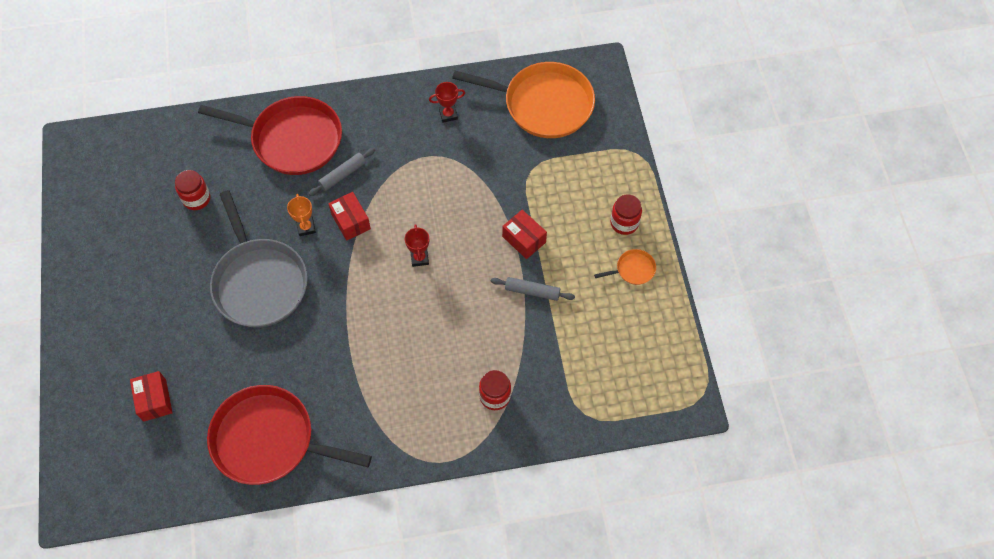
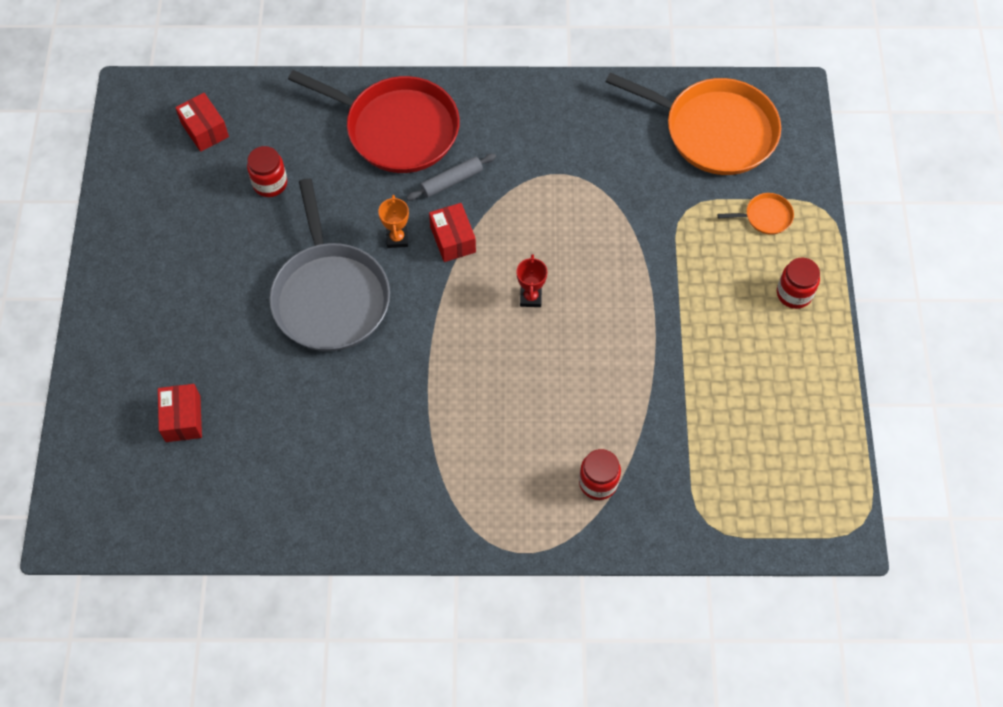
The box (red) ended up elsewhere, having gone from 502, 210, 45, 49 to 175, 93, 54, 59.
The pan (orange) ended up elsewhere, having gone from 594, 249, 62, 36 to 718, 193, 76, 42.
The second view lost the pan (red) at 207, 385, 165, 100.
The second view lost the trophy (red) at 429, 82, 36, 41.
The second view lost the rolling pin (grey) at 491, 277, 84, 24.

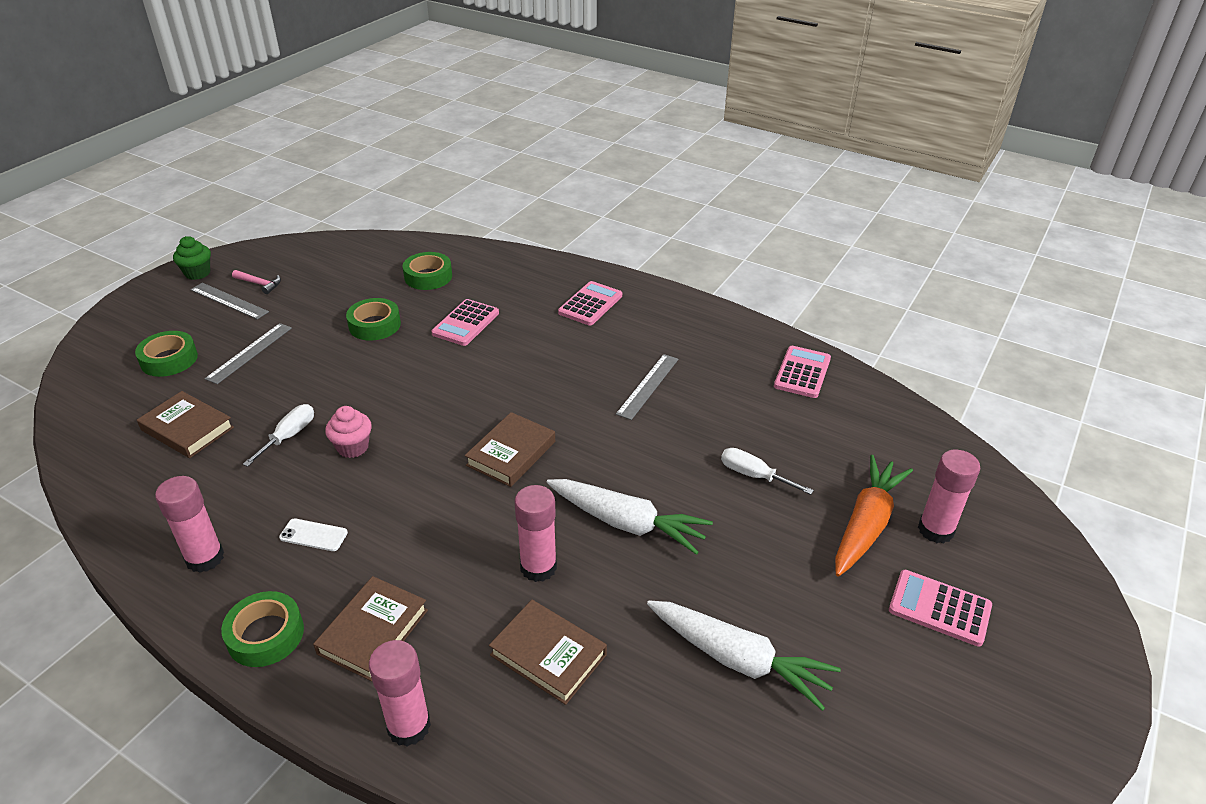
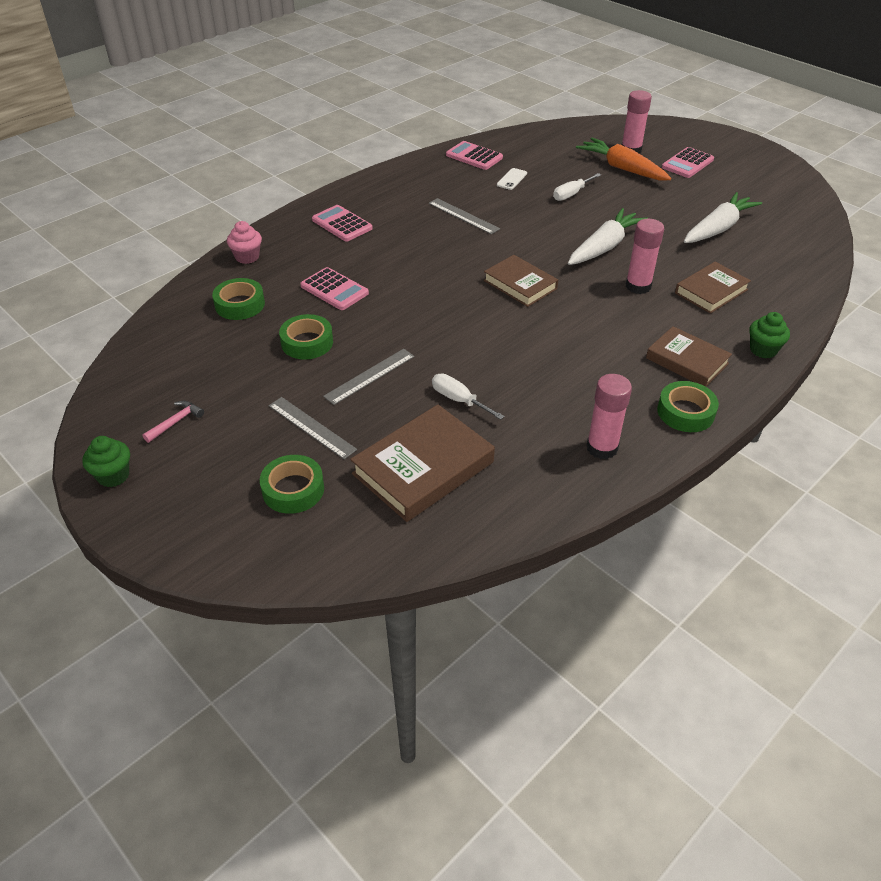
The cupcake (pink) ended up elsewhere, having gone from 325, 406, 47, 52 to 227, 221, 35, 43.
The ruler (grey) ended up elsewhere, having gone from 190, 283, 79, 36 to 323, 349, 92, 56.
The size of the book (brown) at 137, 391, 97, 67 changed by a factor of 1.53.
The phone (white) ended up elsewhere, having gone from 279, 518, 69, 33 to 497, 168, 30, 22.
Where the glue stick (pink) stood at 369, 640, 62, 106, the cupcake (green) came to stand at 749, 312, 41, 46.

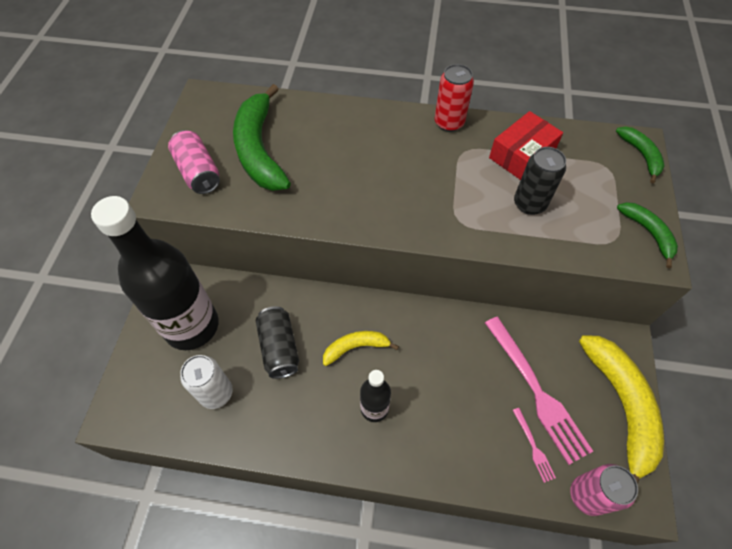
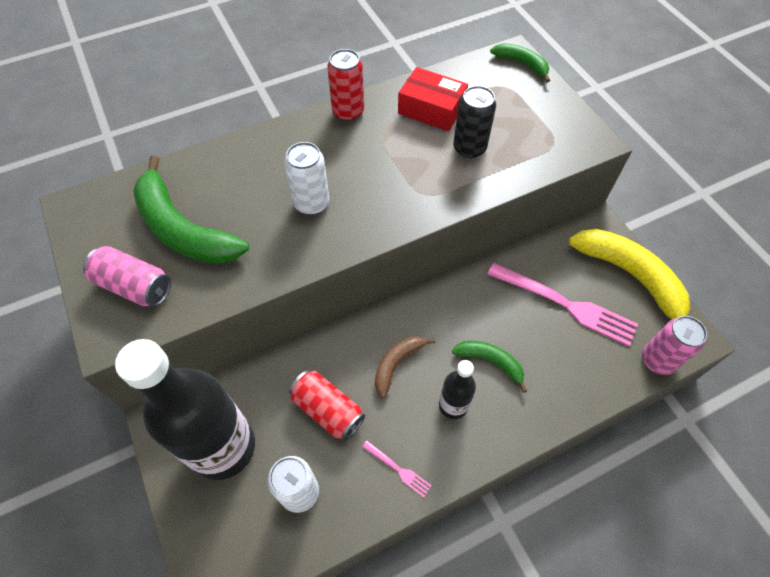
The second view gained the can (white) at 284, 142, 45, 73.
What was the can (black) at 256, 306, 43, 73 turned into the can (red) at 289, 370, 76, 71.
The fork (pink) ended up elsewhere, having gone from 513, 408, 43, 75 to 362, 441, 70, 56.
What was the banana (yellow) at 323, 331, 76, 35 turned into the banana (brown) at 375, 336, 61, 62.
The box (red) at 489, 111, 74, 69 ended up facing another way, 75 degrees counterclockwise from before.
The banana (green) ended up elsewhere, having gone from 617, 202, 61, 66 to 452, 341, 75, 52.

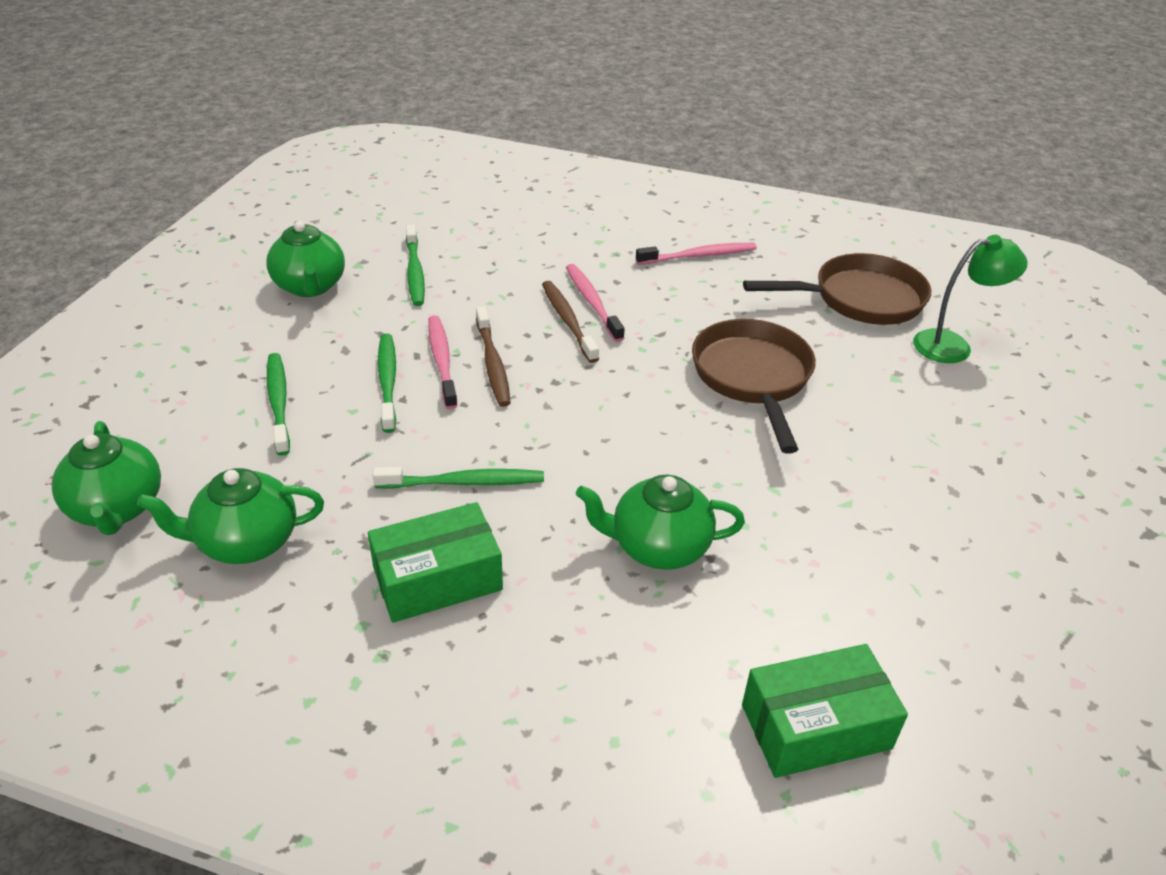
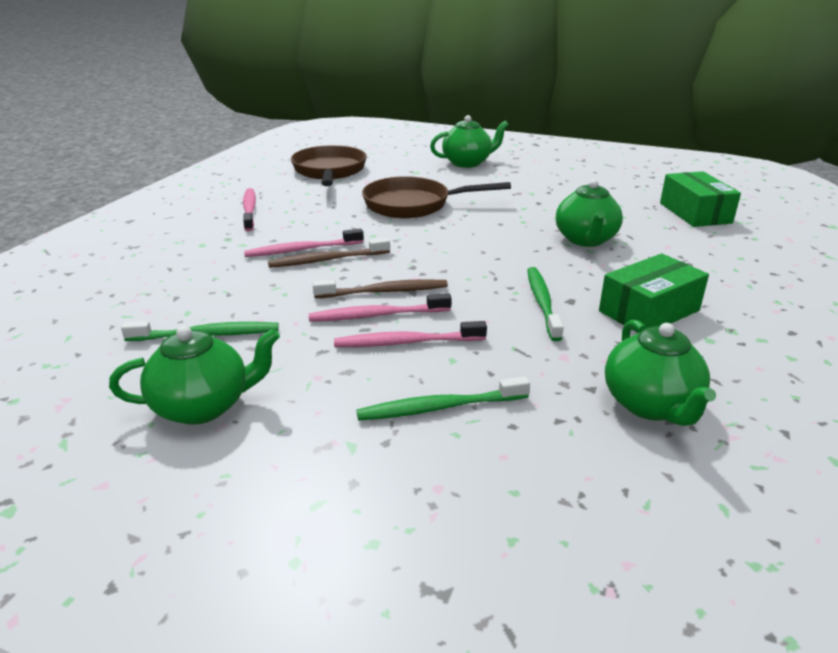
What was the toothbrush (green) at 378, 333, 18, 100 turned into the toothbrush (pink) at 334, 321, 153, 26.
The teapot (green) ended up elsewhere, having gone from 52, 421, 109, 114 to 430, 115, 79, 53.
The box (green) at 368, 502, 135, 121 ended up facing another way, 75 degrees clockwise from before.
The second view lost the lamp (green) at 913, 235, 115, 128.

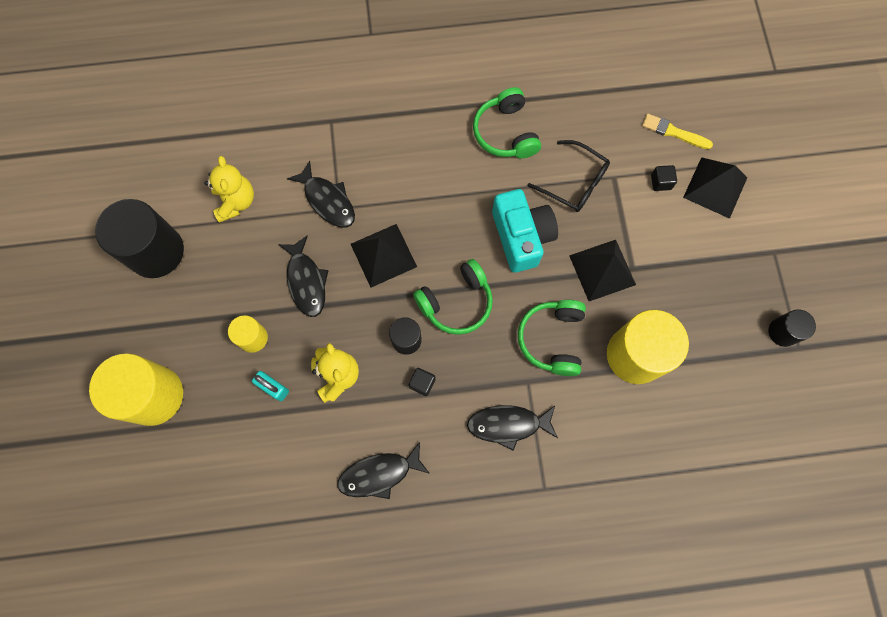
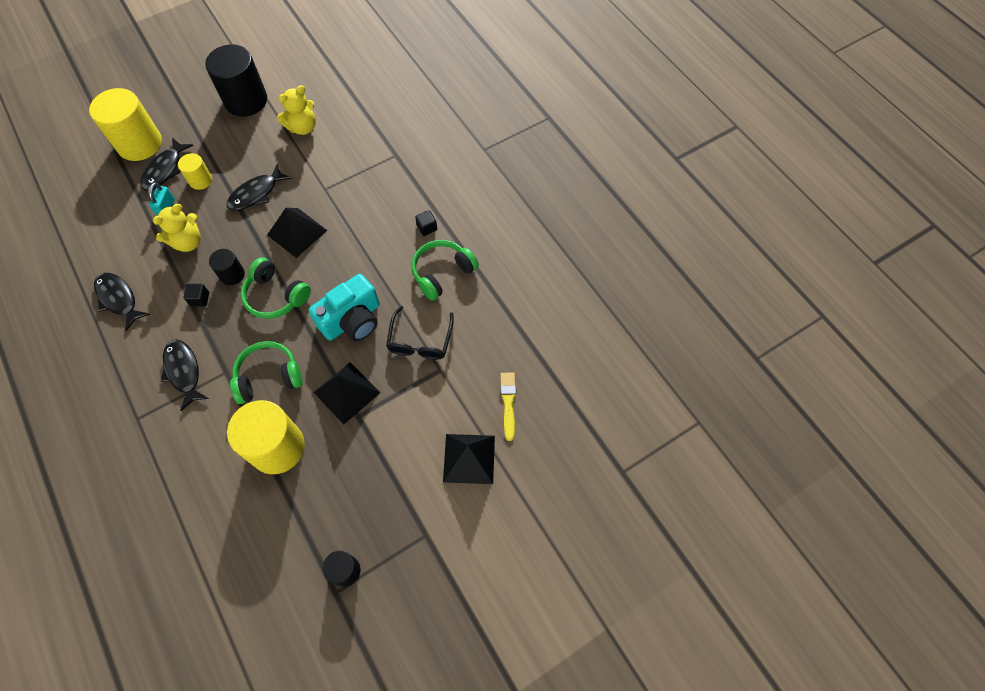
The fish (black) ended up elsewhere, having gone from 287, 161, 68, 67 to 140, 138, 53, 52.
The cube (black) ended up elsewhere, having gone from 651, 165, 26, 26 to 415, 210, 22, 26.

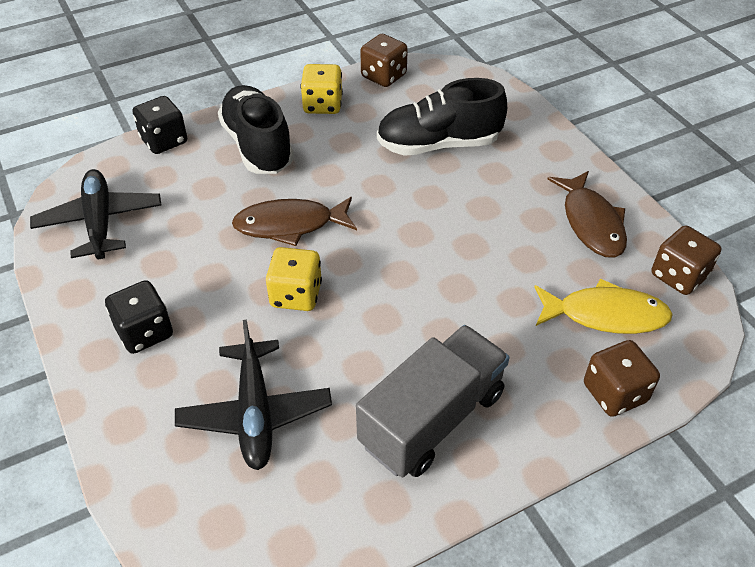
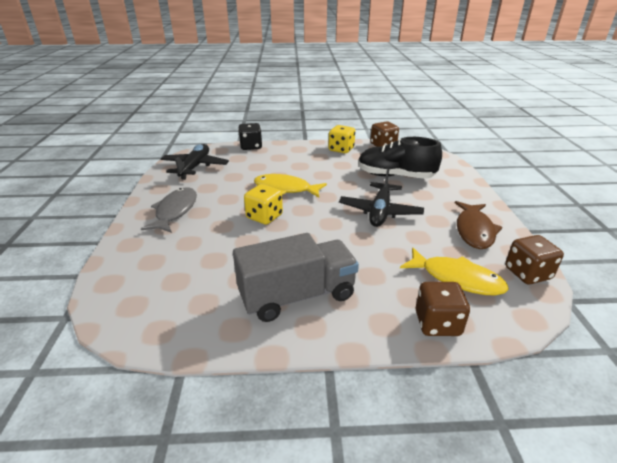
Where the dice (black) stood at 105, 280, 68, 74, the fish (grey) came to stand at 141, 187, 56, 46.
What was the fish (brown) at 232, 197, 125, 49 turned into the fish (yellow) at 254, 174, 73, 23.
The plane (black) ended up elsewhere, having gone from 175, 320, 157, 150 to 339, 168, 85, 59.
The second view lost the shoe (black) at 218, 85, 76, 89.

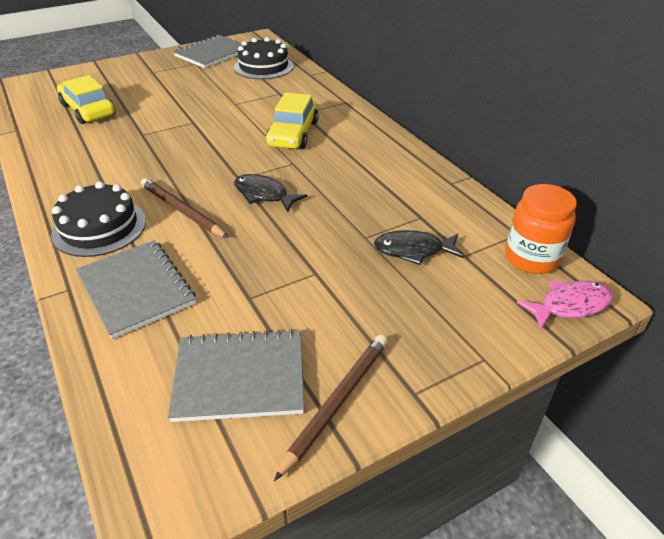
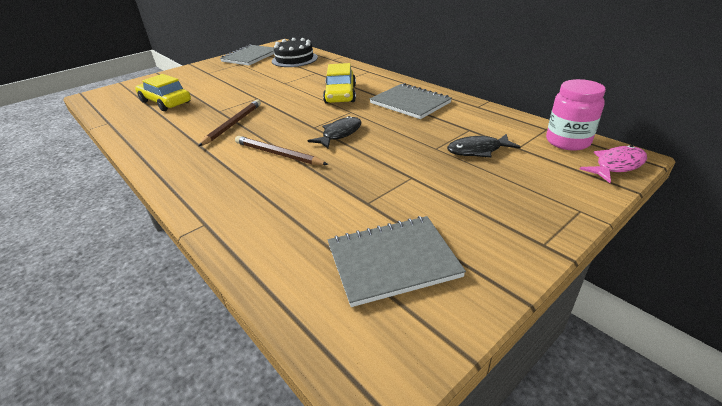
The pencil (brown) ended up elsewhere, having gone from 274, 335, 114, 146 to 198, 99, 63, 47.
The fish (black) at 234, 174, 73, 38 ended up facing another way, 105 degrees clockwise from before.
The notebook (grey) ended up elsewhere, having gone from 76, 240, 120, 99 to 370, 83, 82, 36.
What was the jar (orange) at 505, 184, 72, 90 turned into the jar (pink) at 546, 79, 60, 72.
The second view lost the cake (black) at 51, 181, 95, 76.

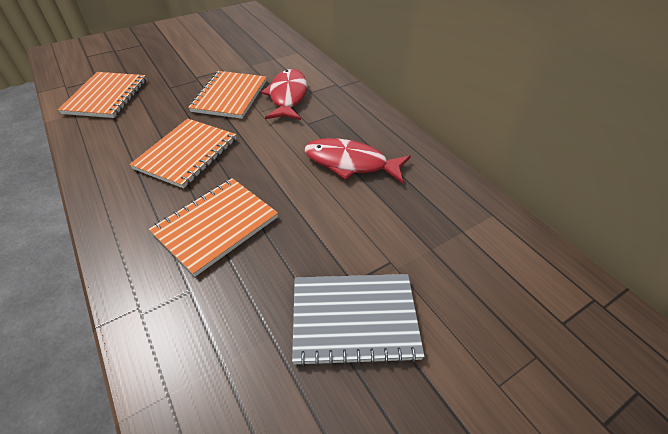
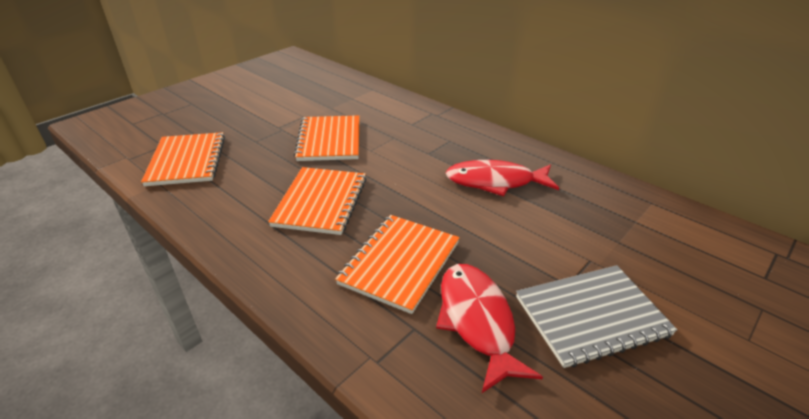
The fish (red) ended up elsewhere, having gone from 261, 69, 46, 51 to 436, 264, 107, 129.

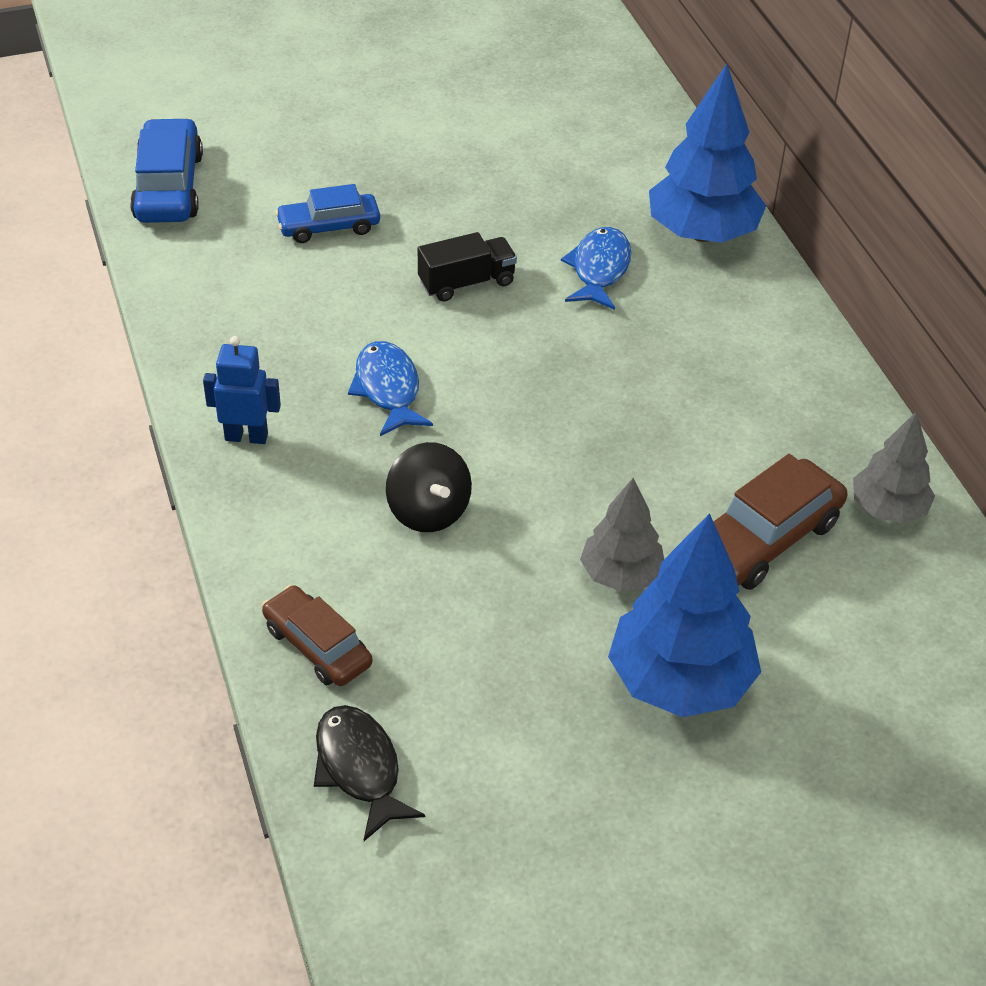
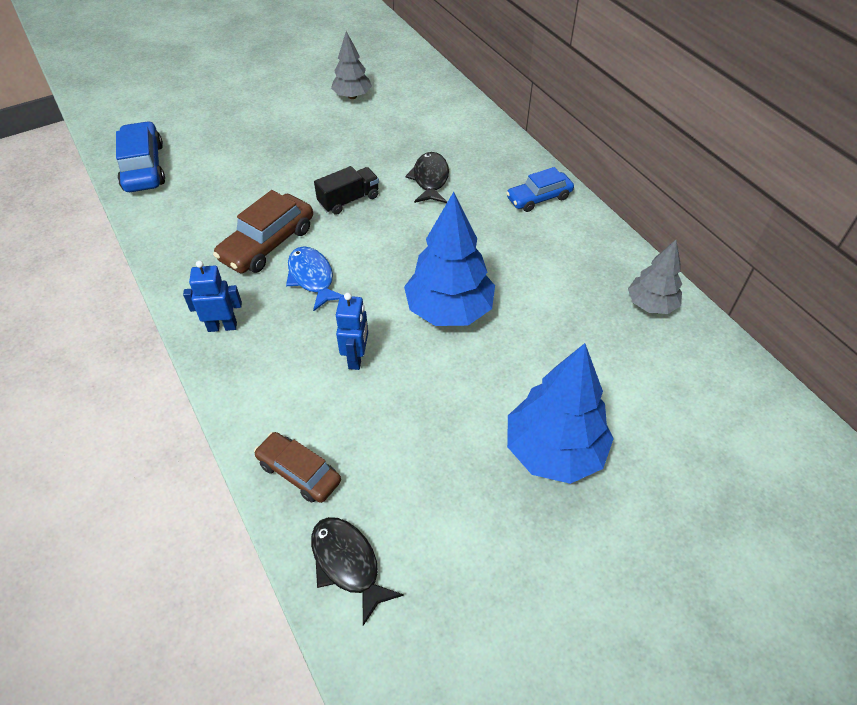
The car (brown) ended up elsewhere, having gone from 713, 454, 134, 136 to 213, 190, 100, 83.
The tree (grey) ended up elsewhere, having gone from 580, 478, 84, 114 to 331, 31, 41, 68.
Where the spinning top (black) stood at 386, 442, 86, 90, the robot (blue) came to stand at 336, 293, 32, 77.
The tree (blue) ended up elsewhere, having gone from 649, 64, 117, 179 to 404, 192, 91, 134.
What was the fish (blue) at 561, 227, 71, 83 turned into the fish (black) at 405, 152, 44, 51.
The car (blue) ended up elsewhere, having gone from 275, 184, 105, 59 to 506, 167, 68, 45.

